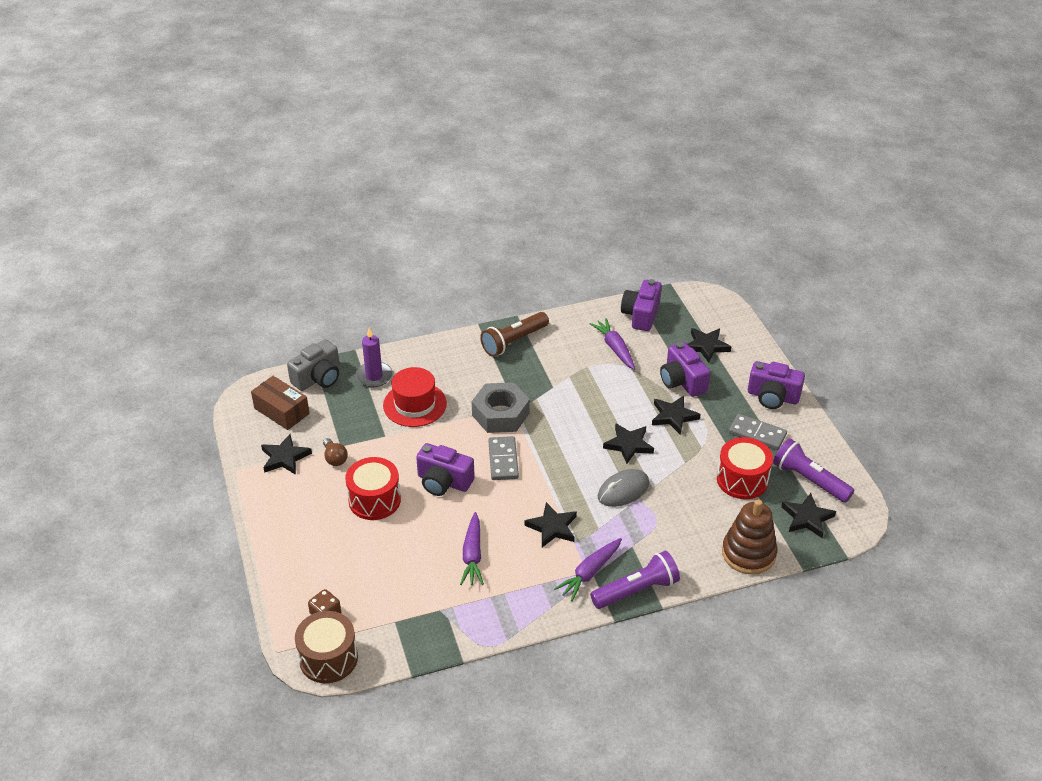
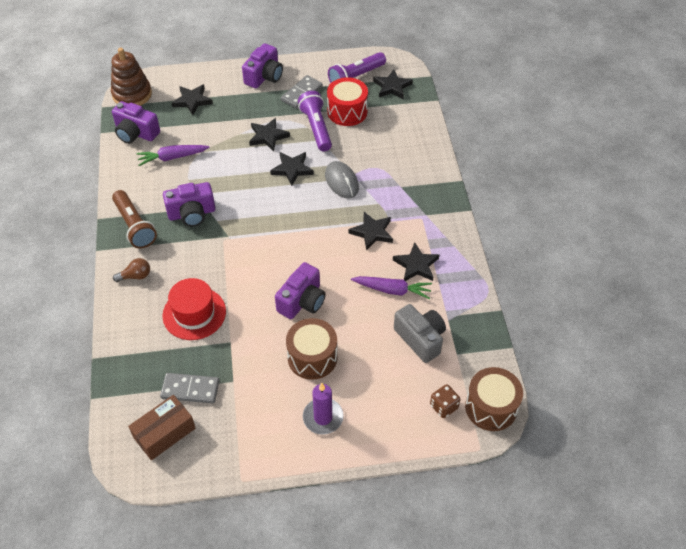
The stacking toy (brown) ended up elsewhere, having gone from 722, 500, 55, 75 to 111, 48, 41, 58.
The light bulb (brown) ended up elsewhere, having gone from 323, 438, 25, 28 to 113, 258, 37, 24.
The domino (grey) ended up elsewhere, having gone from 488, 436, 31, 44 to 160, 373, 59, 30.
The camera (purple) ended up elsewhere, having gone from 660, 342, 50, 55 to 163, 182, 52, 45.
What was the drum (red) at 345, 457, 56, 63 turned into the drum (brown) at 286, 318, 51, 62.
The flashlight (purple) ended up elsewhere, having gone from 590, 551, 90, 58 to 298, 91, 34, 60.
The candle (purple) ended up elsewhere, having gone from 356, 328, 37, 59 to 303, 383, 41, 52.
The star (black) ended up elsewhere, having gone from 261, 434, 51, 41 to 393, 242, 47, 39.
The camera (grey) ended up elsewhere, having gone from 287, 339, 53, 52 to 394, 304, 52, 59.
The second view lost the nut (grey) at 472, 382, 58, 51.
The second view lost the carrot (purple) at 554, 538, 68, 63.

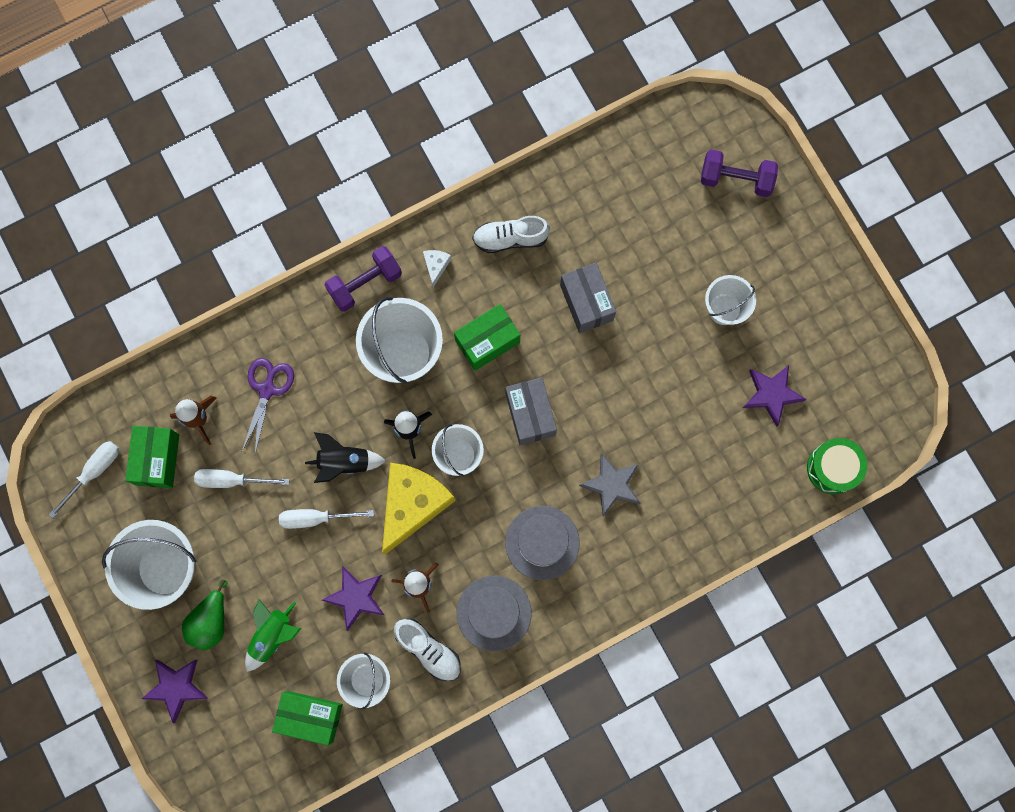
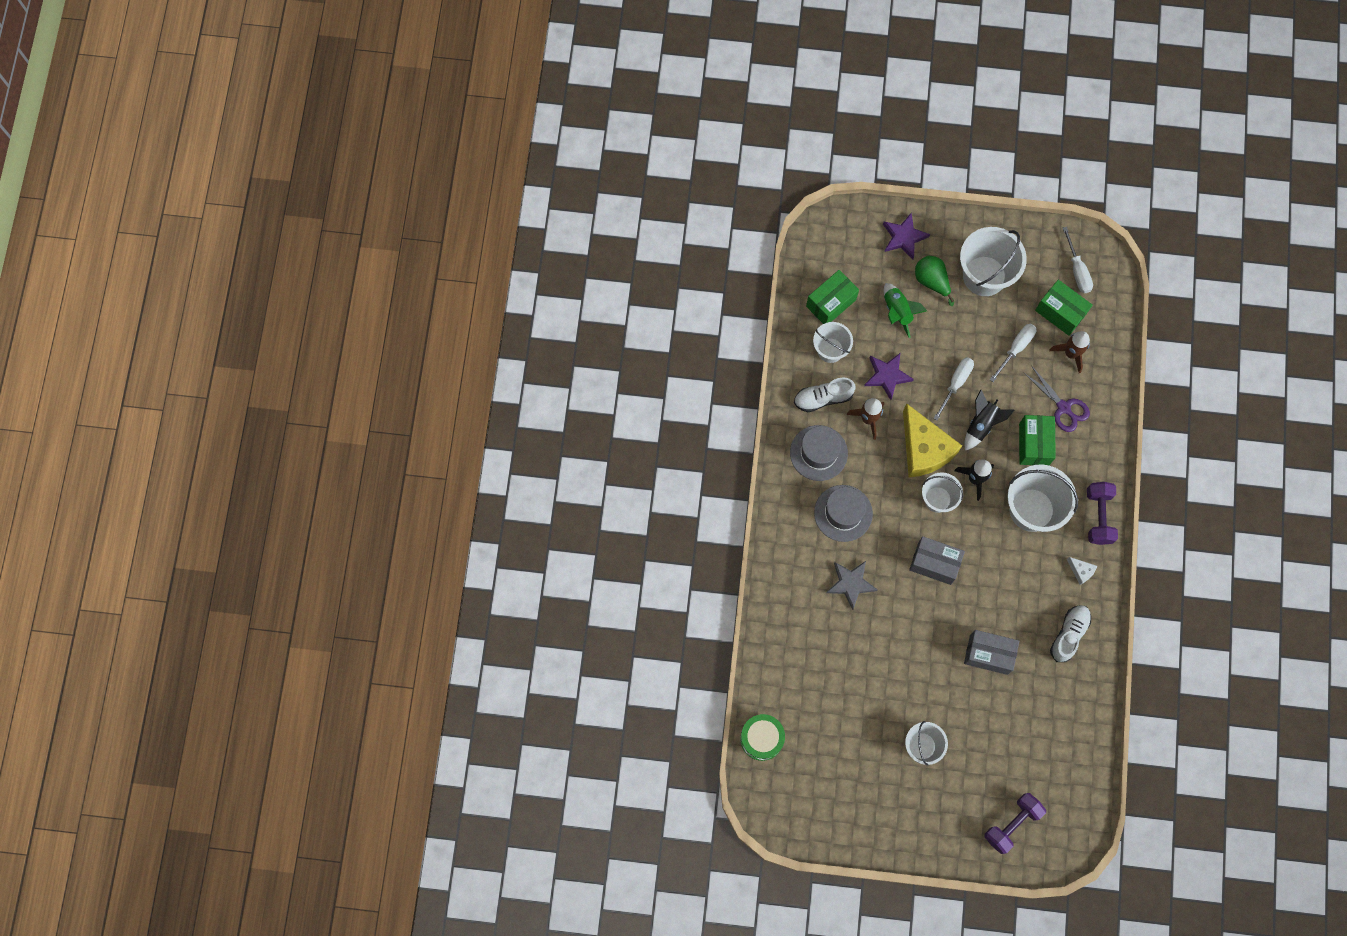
The box (green) ended up elsewhere, having gone from 454, 304, 66, 67 to 1019, 415, 37, 50.
The second view lost the star (purple) at 743, 365, 63, 61.

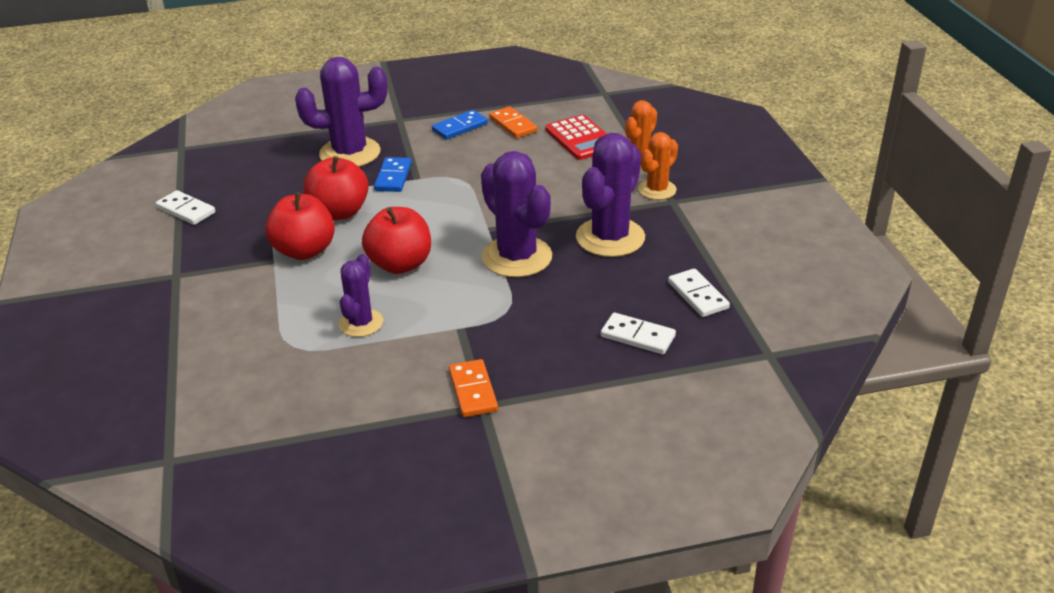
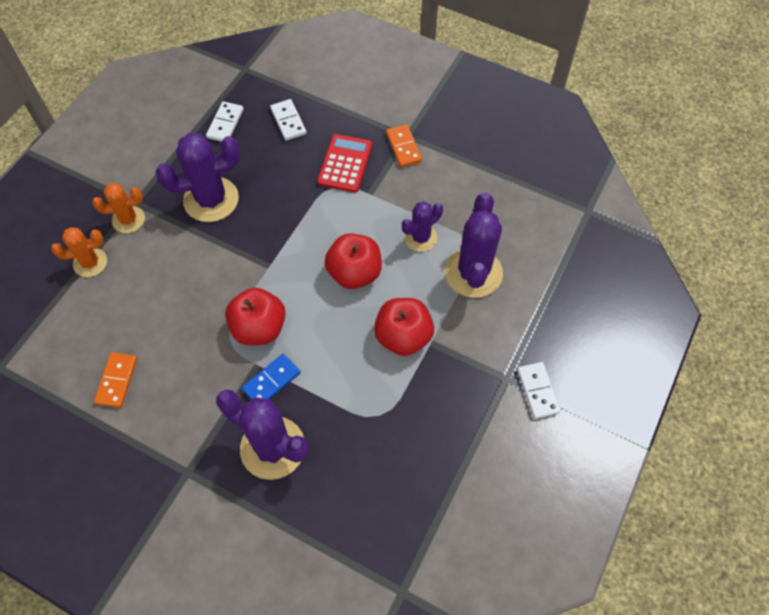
The apple (red) ended up elsewhere, having gone from 303, 156, 66, 64 to 225, 288, 61, 57.
The calculator (red) ended up elsewhere, having gone from 545, 115, 62, 45 to 317, 134, 55, 59.
The domino (orange) at 449, 359, 49, 58 ended up facing another way, 45 degrees counterclockwise from before.
The cactus (purple) ended up elsewhere, having gone from 481, 151, 71, 126 to 445, 192, 58, 106.
The domino (white) ended up elsewhere, having gone from 156, 190, 59, 35 to 517, 362, 44, 57.
The second view lost the domino (blue) at 432, 110, 56, 30.

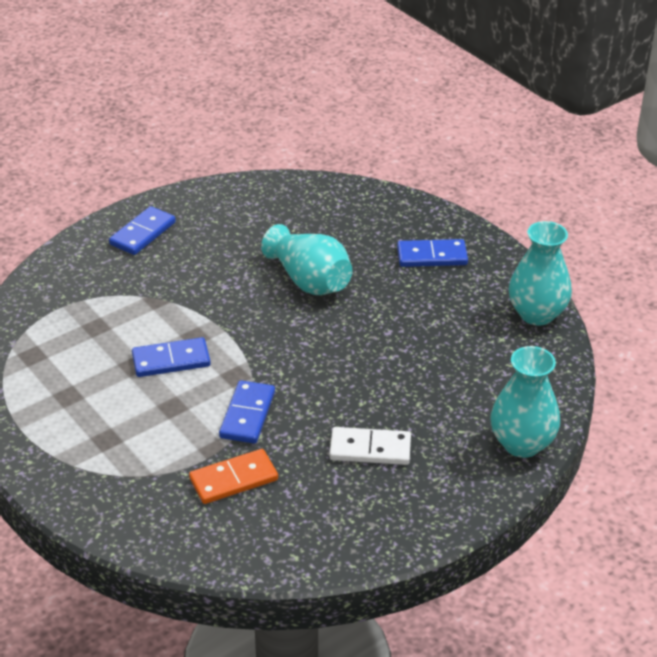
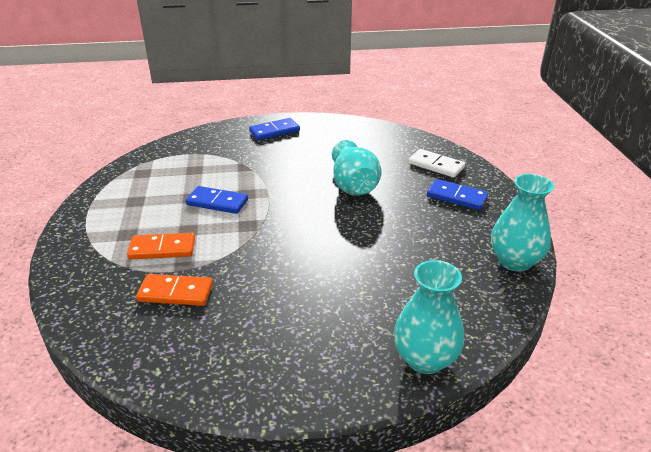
The second view gained the domino (orange) at 127, 233, 68, 27.
The domino (white) ended up elsewhere, having gone from 329, 427, 82, 38 to 408, 149, 57, 29.
The second view lost the domino (blue) at 219, 380, 56, 64.

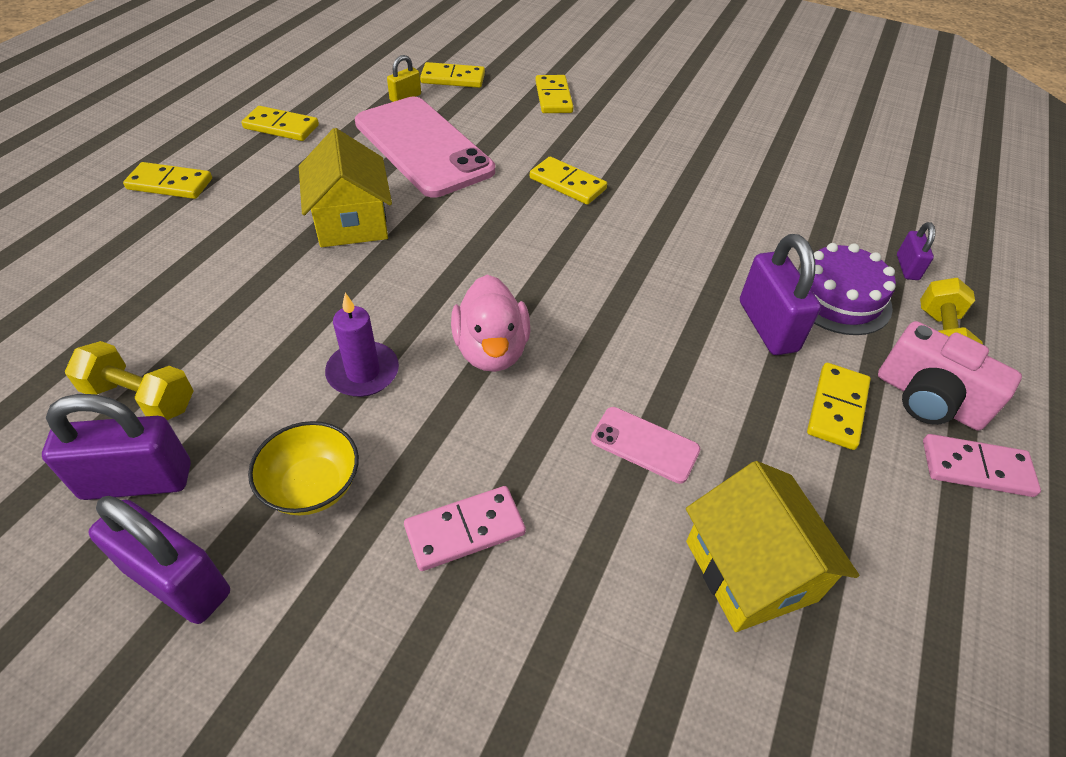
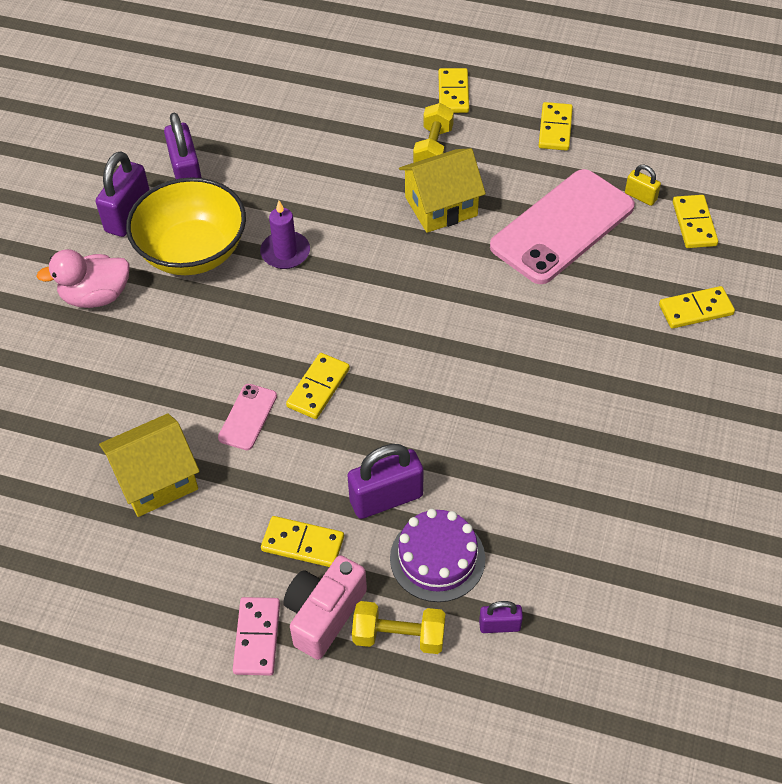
The duck (pink) ended up elsewhere, having gone from 451, 275, 79, 97 to 36, 249, 94, 59.
The size of the bowl (yellow) at 248, 421, 111, 94 changed by a factor of 1.86.
The domino (yellow) ended up elsewhere, having gone from 530, 157, 77, 48 to 286, 353, 64, 66.
The dumbbell (yellow) ended up elsewhere, having gone from 65, 341, 128, 79 to 413, 103, 41, 60.
The second view lost the domino (pink) at 404, 486, 122, 85.

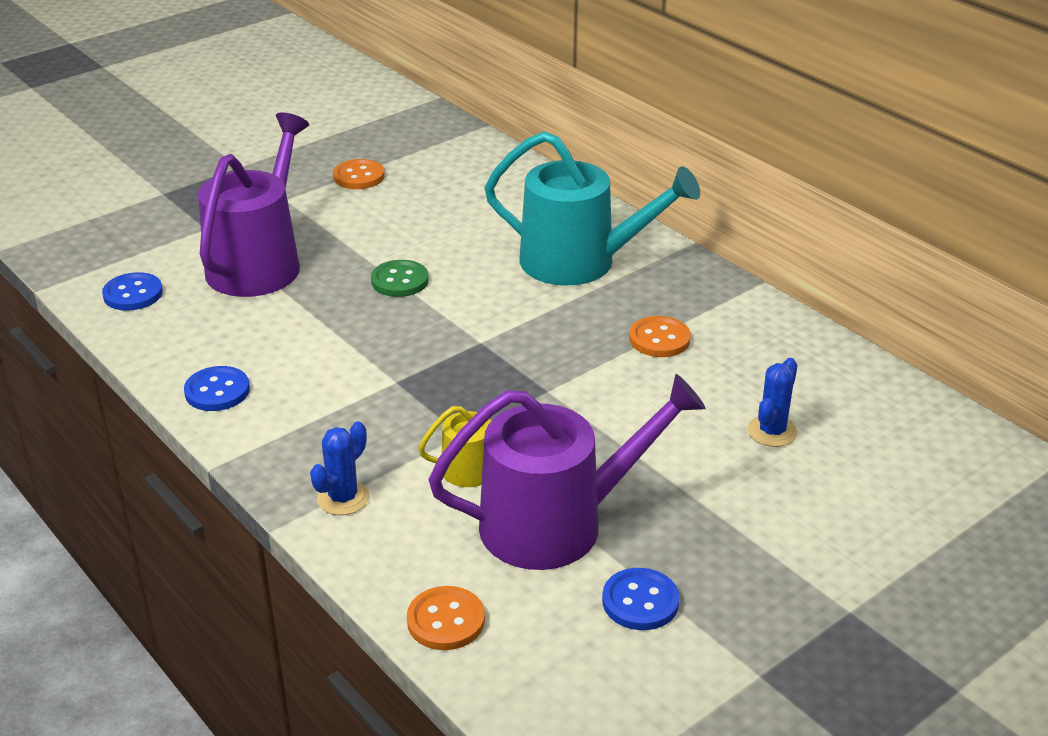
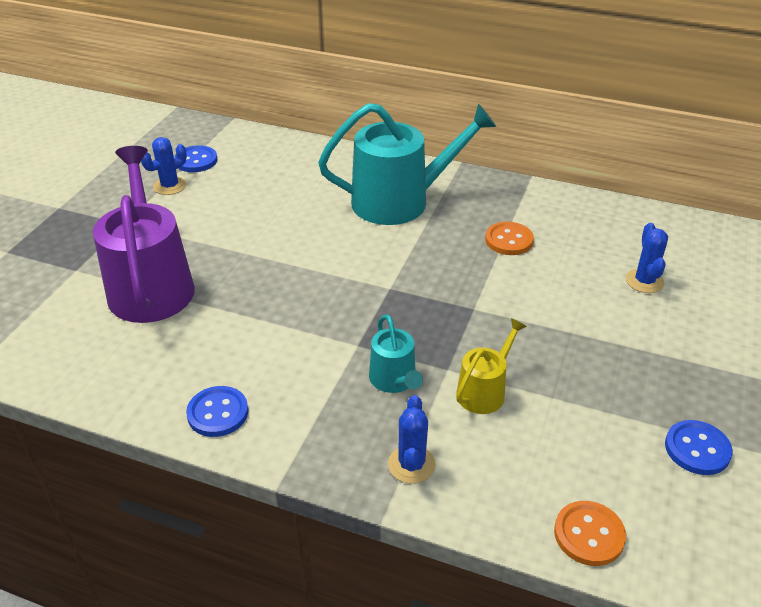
Where the button (orange) stood at 333, 159, 52, 30, the cactus (blue) came to stand at 141, 137, 46, 58.
The button (blue) ended up elsewhere, having gone from 102, 272, 61, 39 to 174, 145, 44, 27.
The second view gained the watering can (turquoise) at 369, 314, 54, 79.
The second view lost the button (green) at 371, 260, 58, 37.
The second view lost the watering can (purple) at 428, 374, 278, 196.

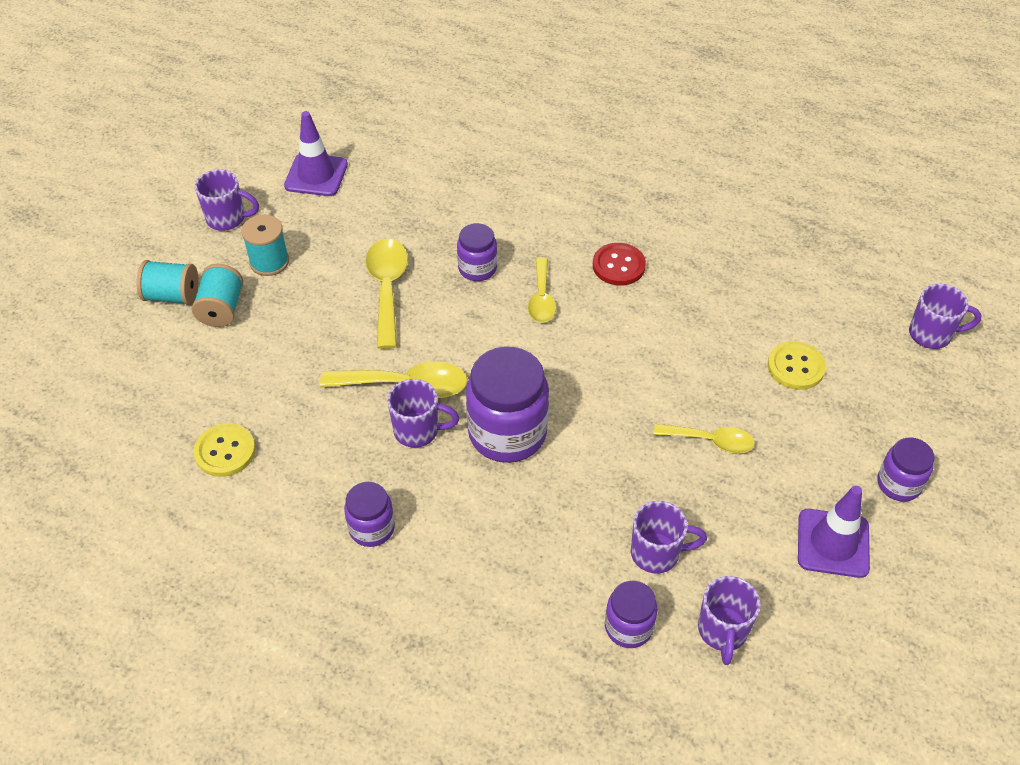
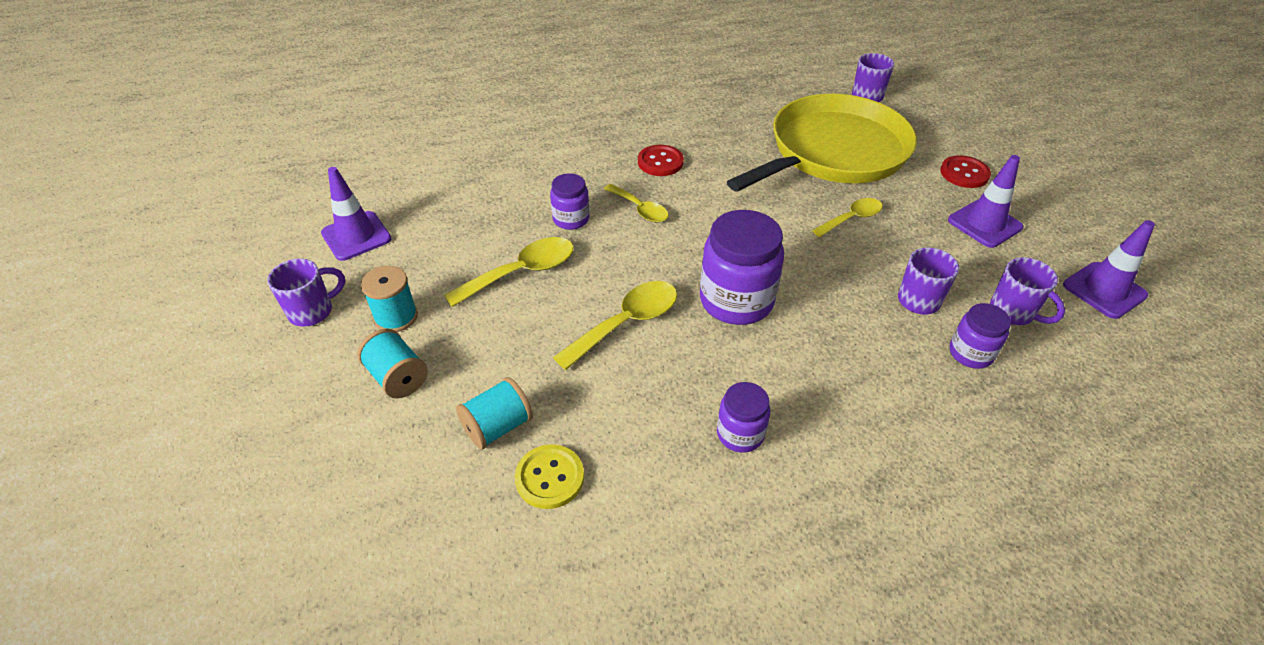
The spoon (yellow) at 366, 239, 42, 110 ended up facing another way, 105 degrees clockwise from before.
The spool (turquoise) ended up elsewhere, having gone from 136, 260, 63, 45 to 456, 377, 77, 73.
Where the button (yellow) stood at 768, 341, 58, 49, the pan (yellow) came to stand at 727, 94, 190, 98.
Where the jar (purple) stood at 878, 437, 57, 65, the button (red) came to stand at 940, 155, 51, 33.
The second view gained the traffic cone (purple) at 1063, 220, 92, 99.
The second view lost the mug (purple) at 387, 379, 72, 69.

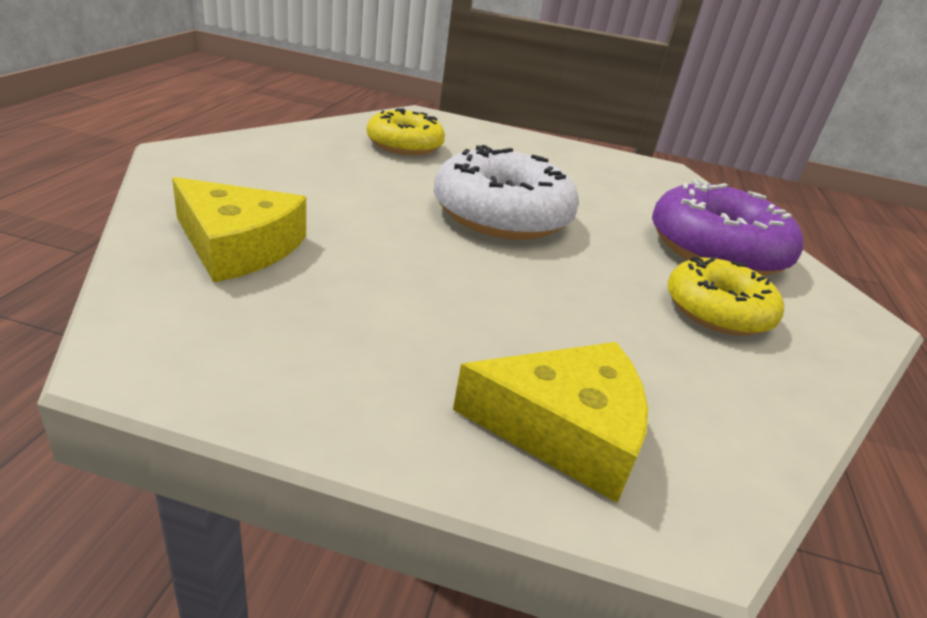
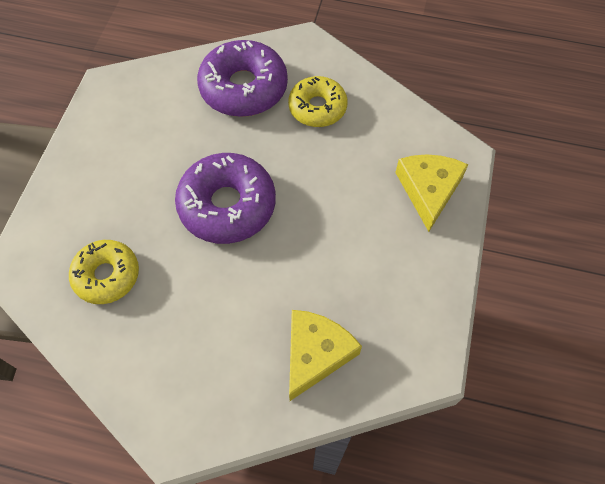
What was the donut (white) at 434, 145, 145, 95 turned into the donut (purple) at 175, 153, 101, 91.

